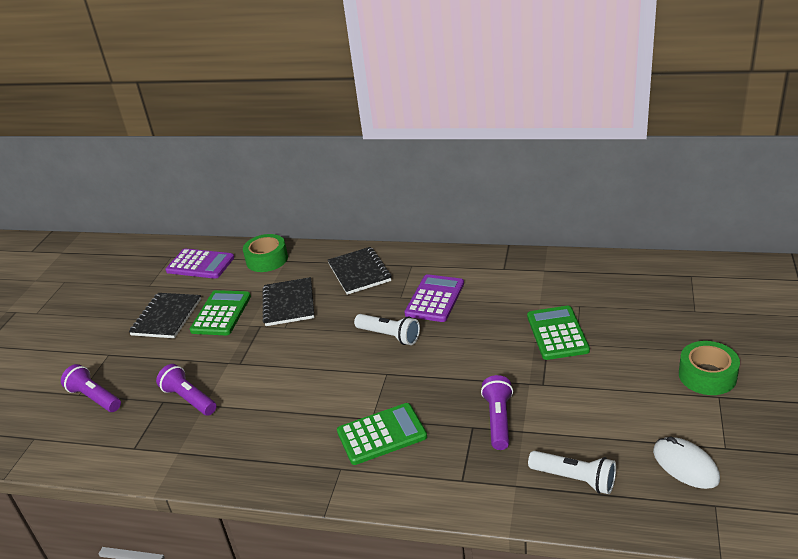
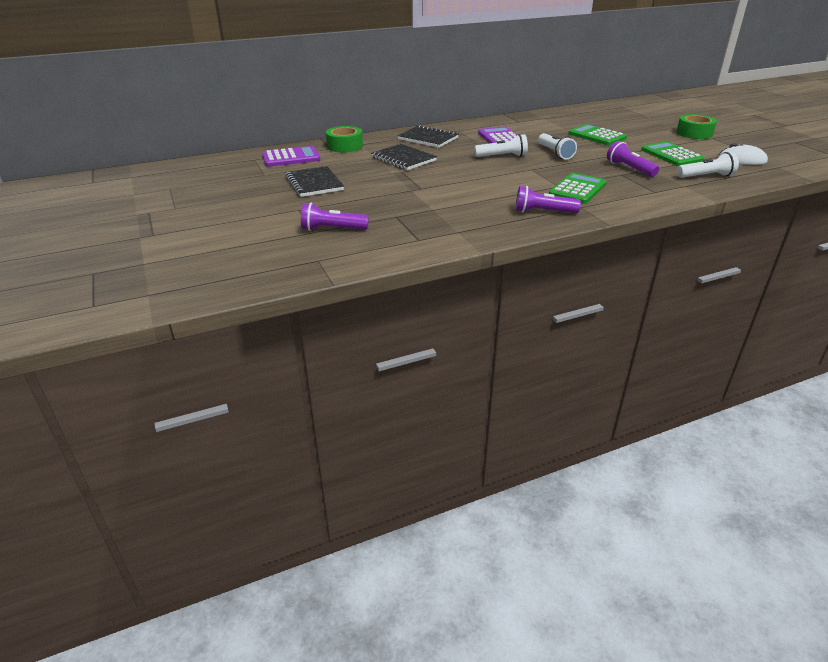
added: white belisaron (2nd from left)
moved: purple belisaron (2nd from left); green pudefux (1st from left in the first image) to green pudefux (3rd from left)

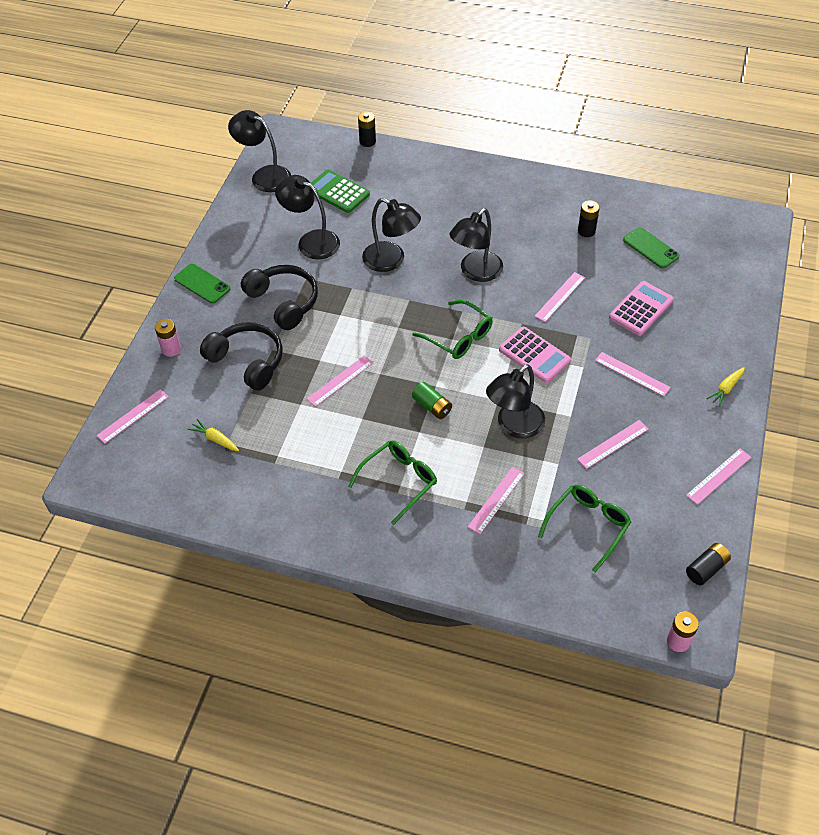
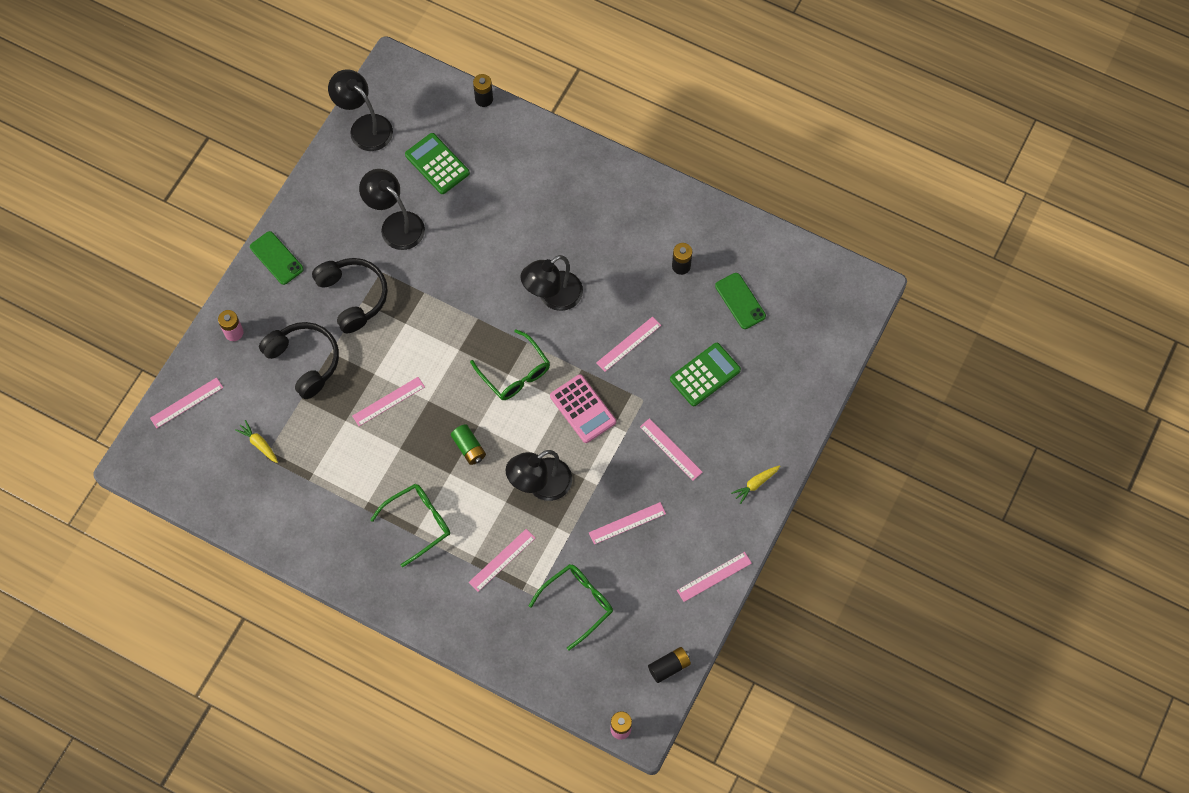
removed: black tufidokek (3rd from left)
recoloured: pink pudefux (2nd from left) to green pudefux (2nd from left)

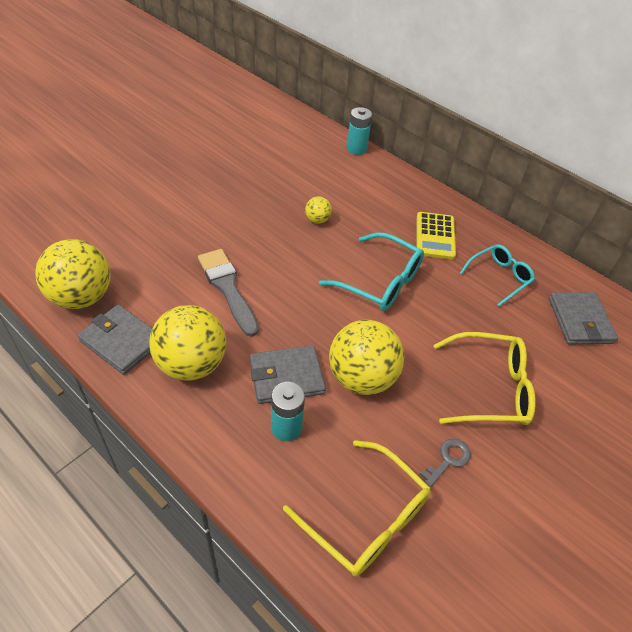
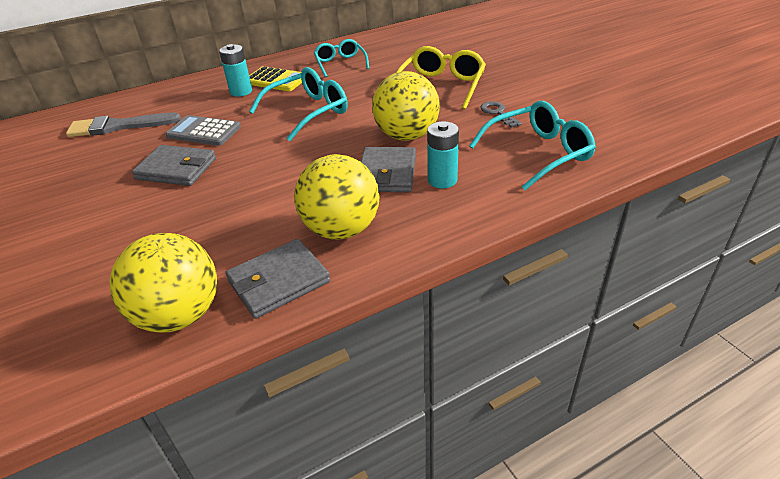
moved: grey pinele; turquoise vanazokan (2nd from left in the first image) to turquoise vanazokan (1st from left); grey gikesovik (3rd from left in the first image) to grey gikesovik (1st from left)
replaced: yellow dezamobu (3rd from left) to grey pudefux
recoloured: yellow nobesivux (1st from left) to turquoise nobesivux (3rd from left)

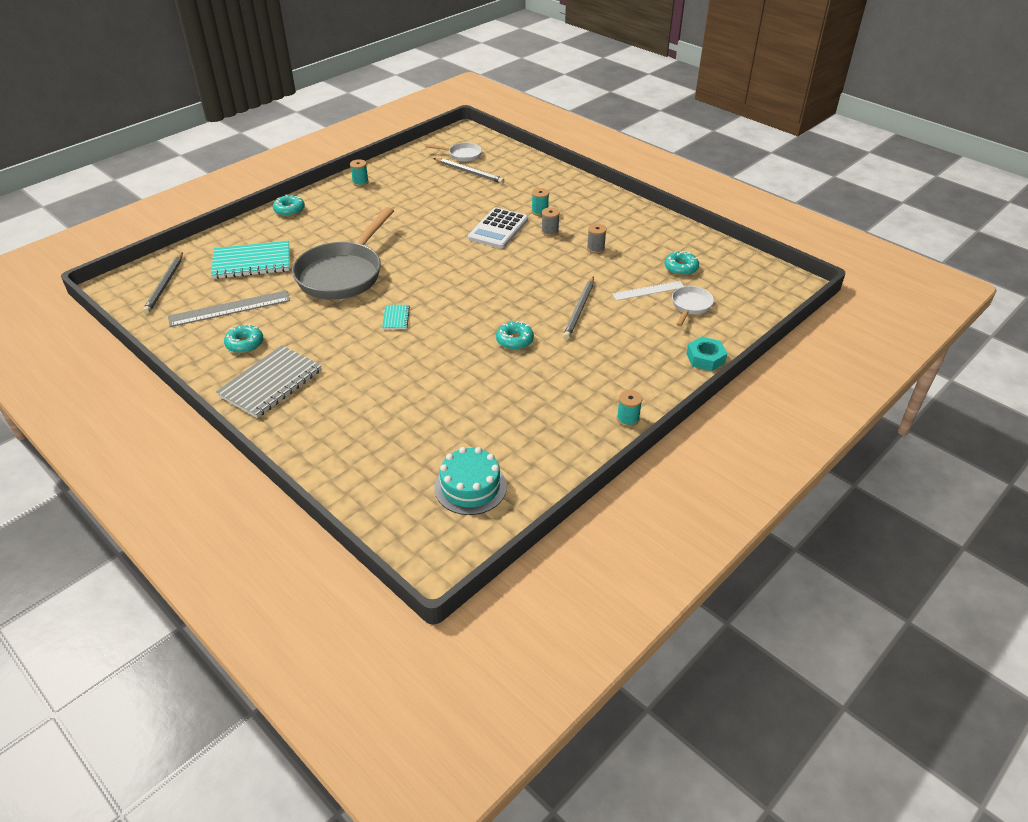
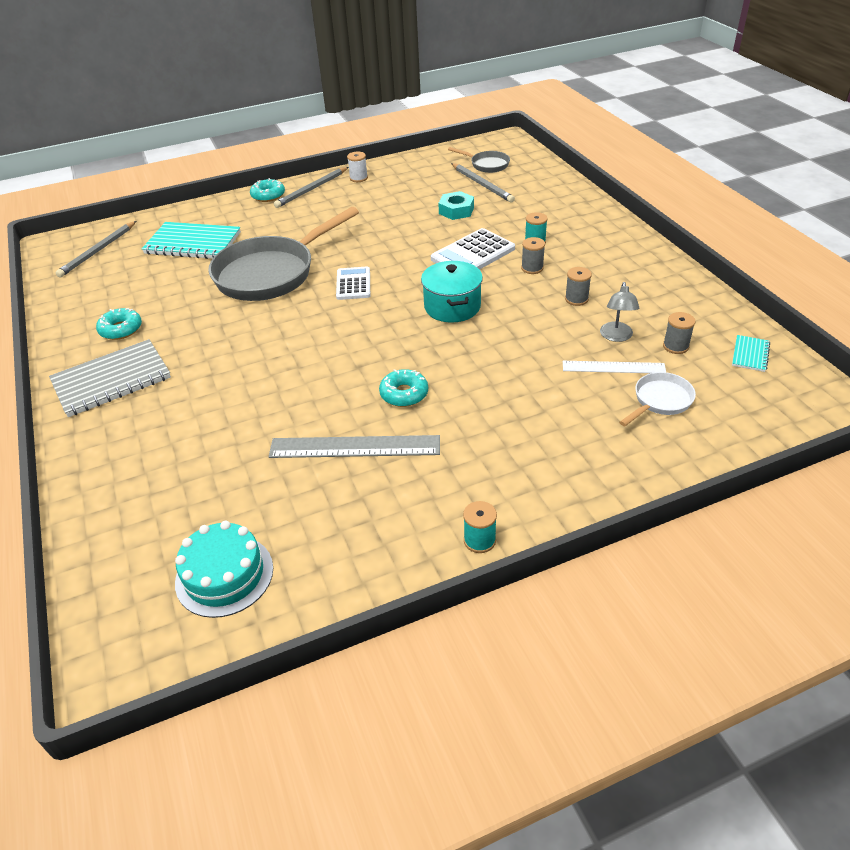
added: white pudefux (1st from left); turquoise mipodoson; grey tufidokek
moved: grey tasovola; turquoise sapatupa (2nd from left); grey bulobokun (3rd from left in the first image) to grey bulobokun (2nd from left); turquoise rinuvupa
replaced: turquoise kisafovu (4th from left) to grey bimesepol (3rd from left)
recoloured: turquoise bimesepol (1st from left) to white bimesepol; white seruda (1st from left) to grey seruda (2nd from left)

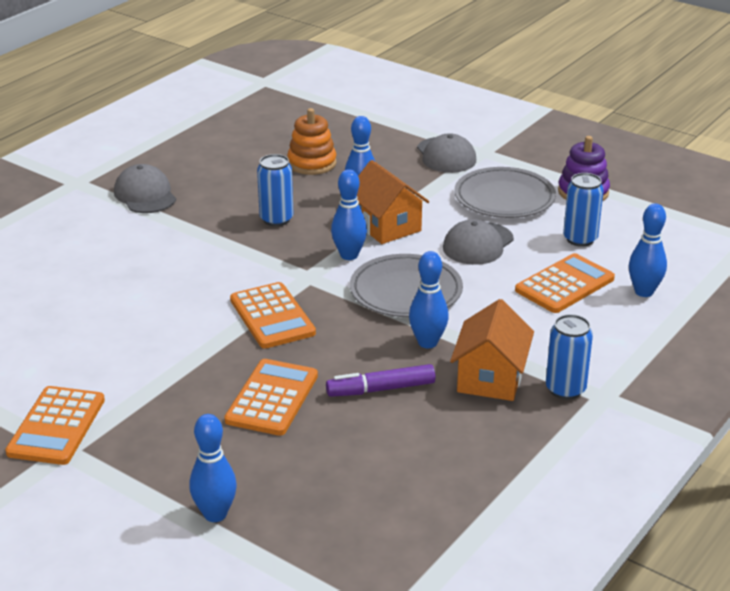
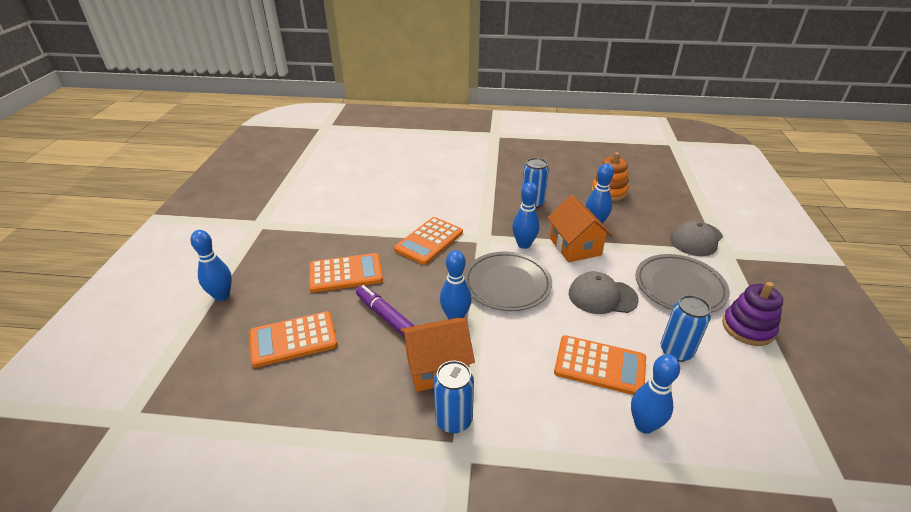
removed: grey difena (1st from left)
moved: orange pudefux (1st from left)
turned: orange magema (1st from left in the first image) 45 degrees counterclockwise

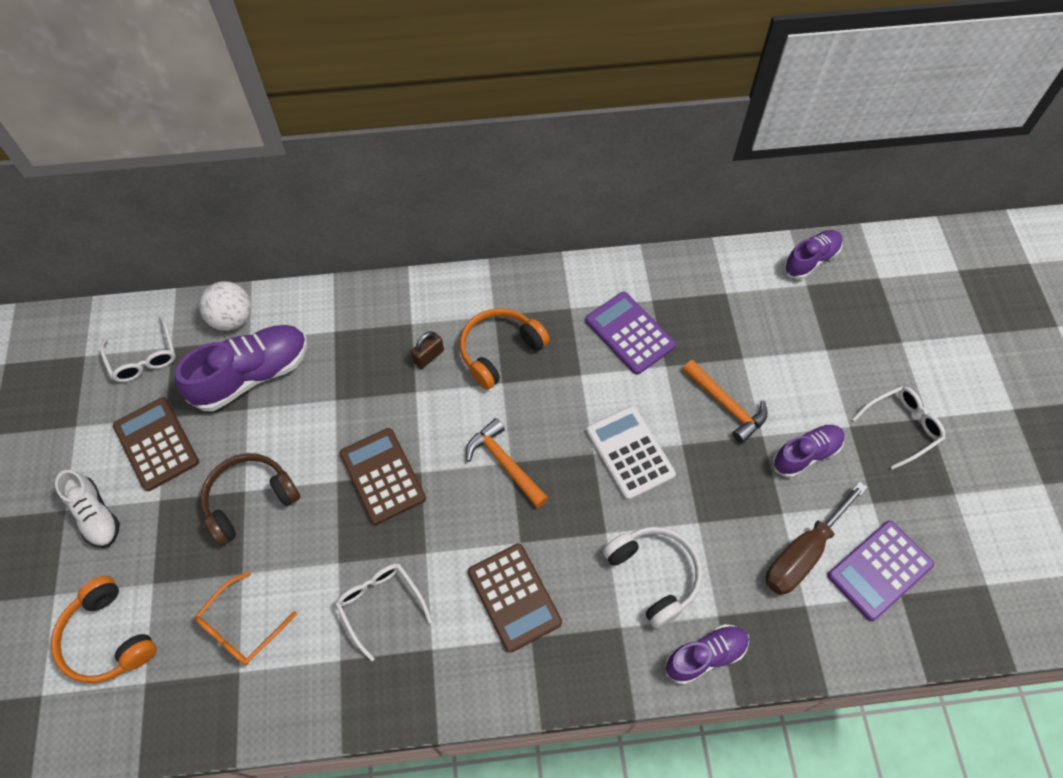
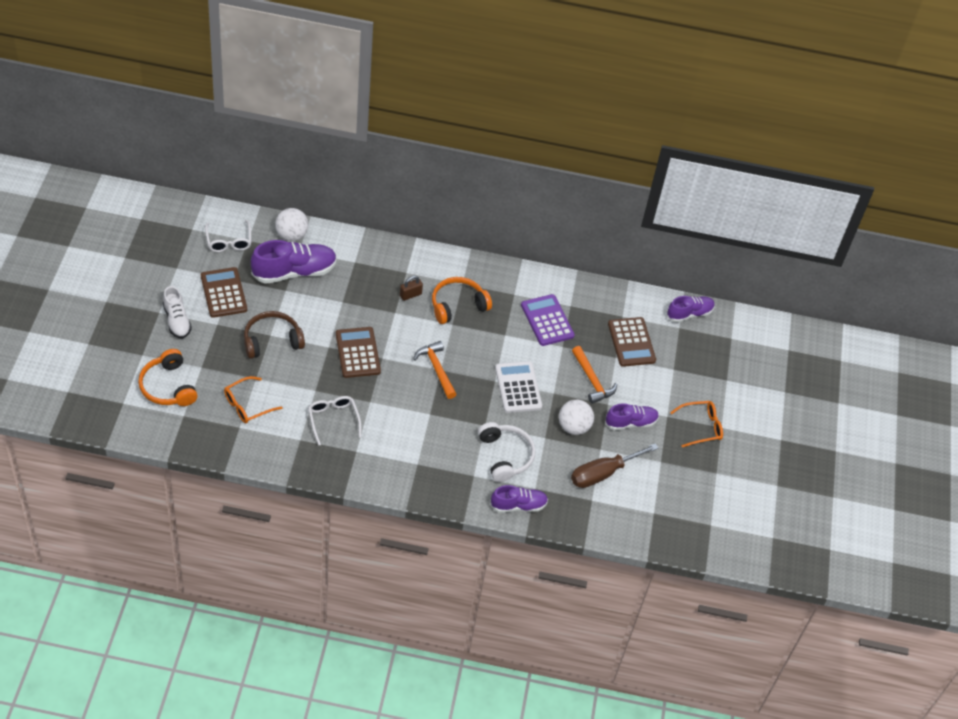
removed: purple pudefux (2nd from left)
added: white dezamobu (2nd from left)
moved: brown pudefux (3rd from left)
recoloured: white nobesivux (3rd from left) to orange nobesivux (2nd from left)

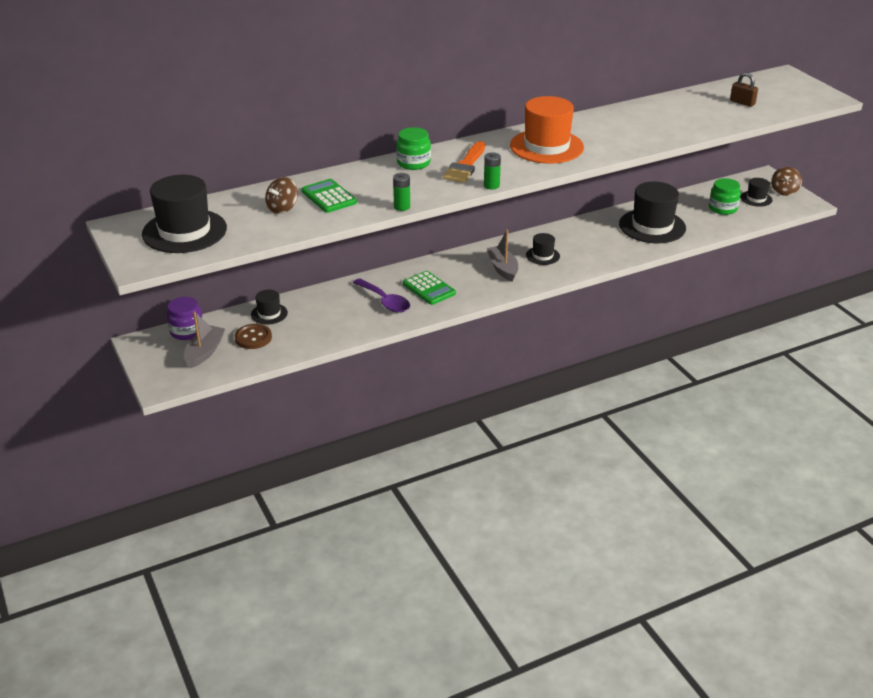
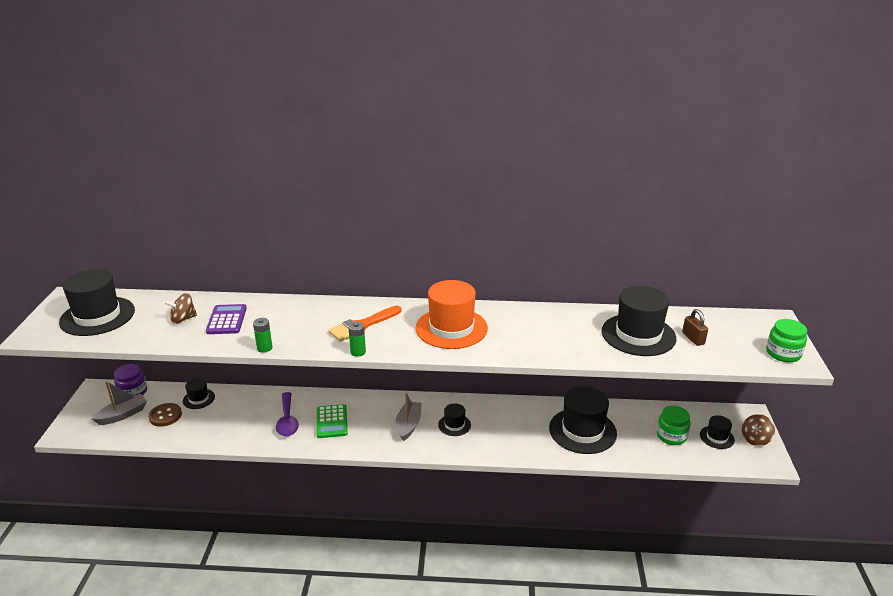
added: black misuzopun (5th from left)
moved: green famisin (1st from left in the first image) to green famisin (2nd from left)
recoloured: green pudefux (1st from left) to purple pudefux

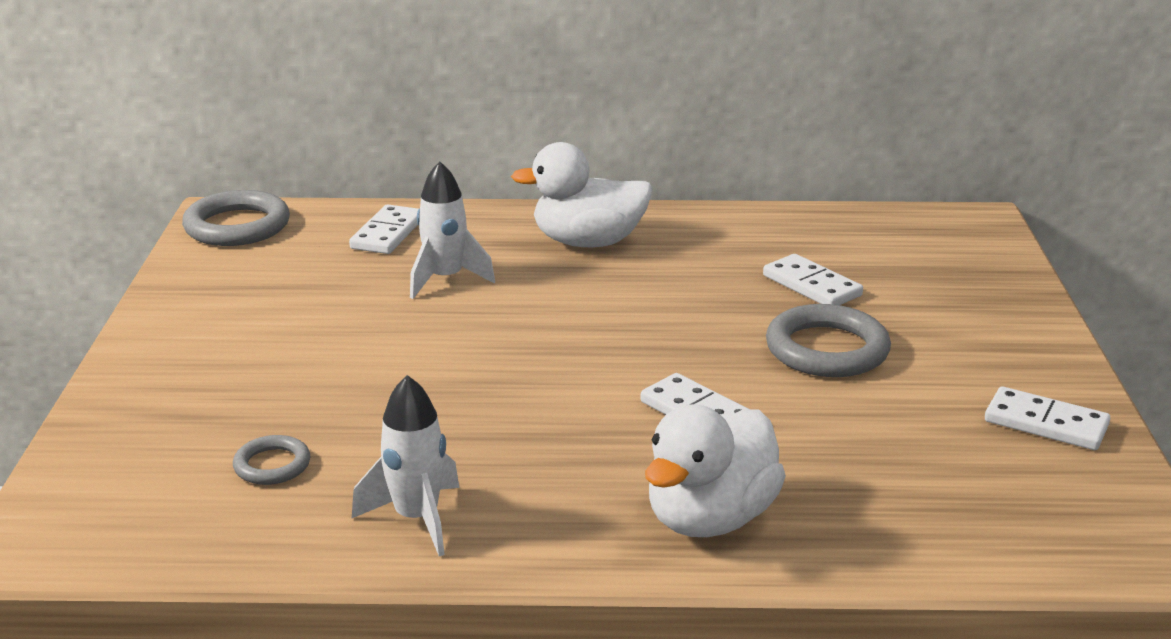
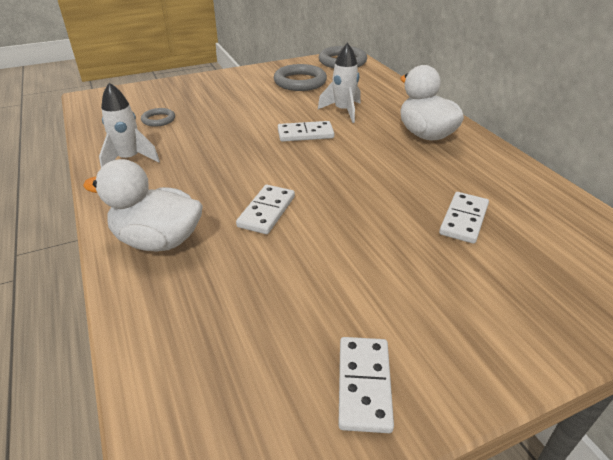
moved: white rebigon (1st from left in the first image) to white rebigon (2nd from left); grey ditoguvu (3rd from left in the first image) to grey ditoguvu (2nd from left)

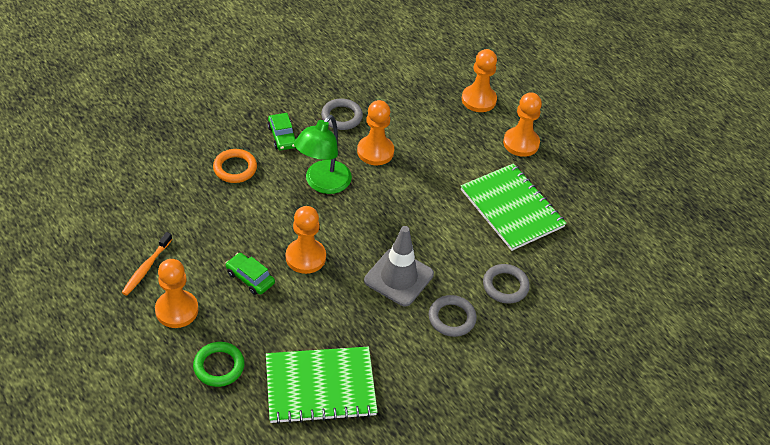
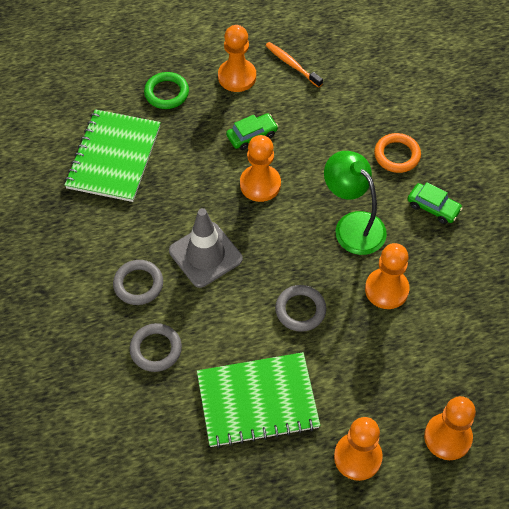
moved: grey ditoguvu (1st from left in the first image) to grey ditoguvu (3rd from left)
turned: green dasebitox (2nd from left) 150 degrees counterclockwise

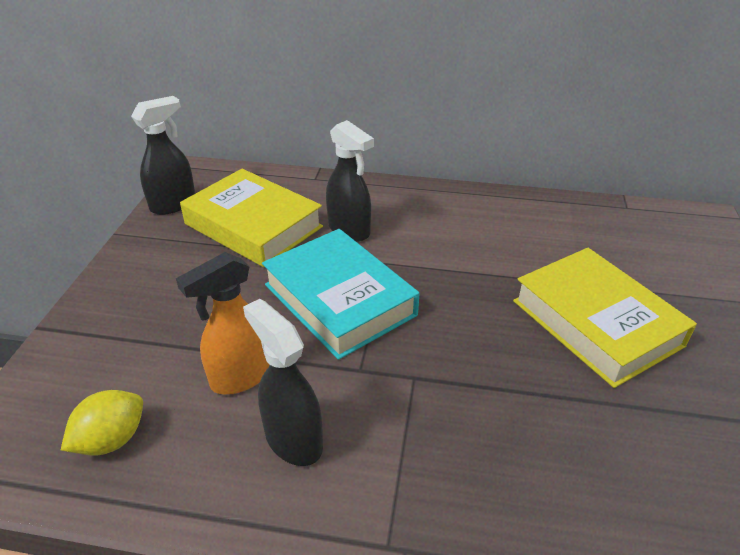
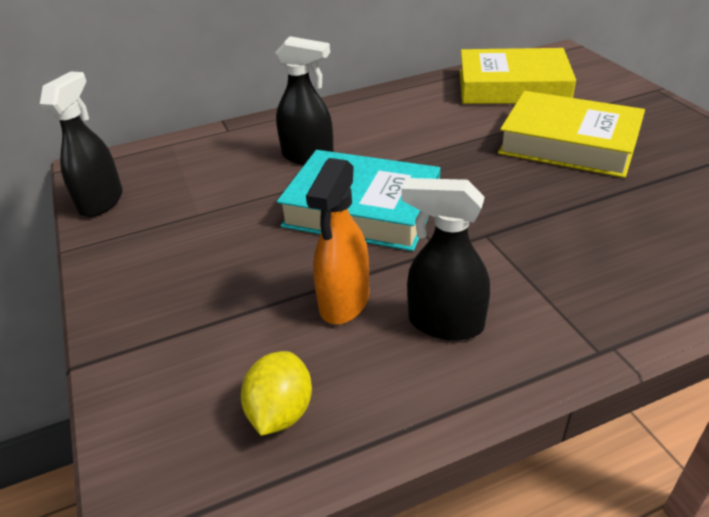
moved: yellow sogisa (1st from left)

